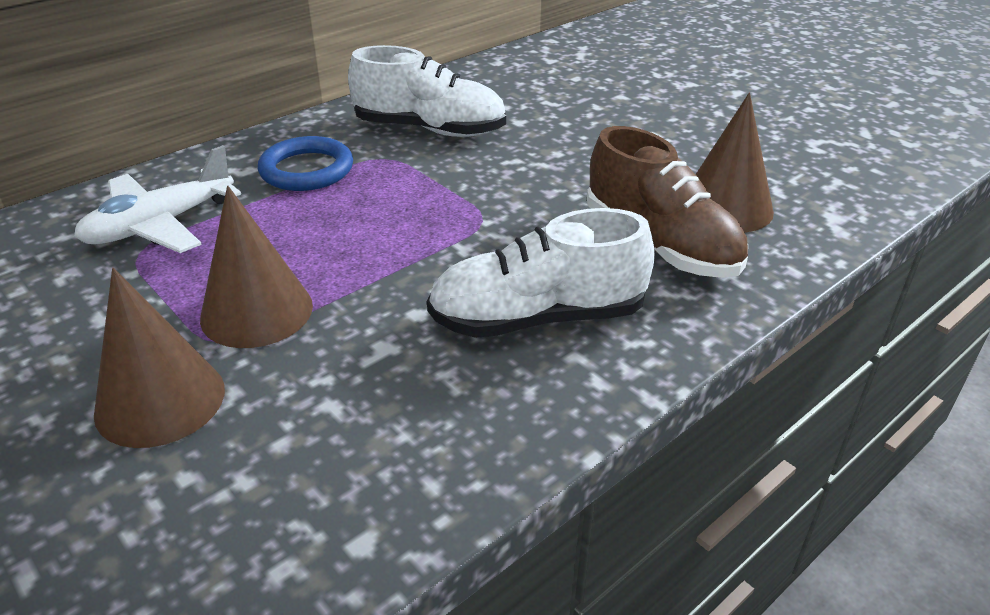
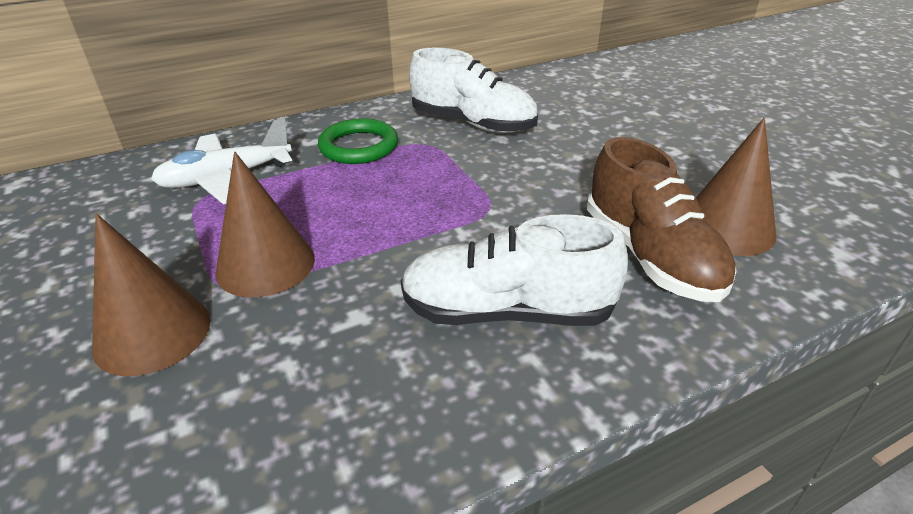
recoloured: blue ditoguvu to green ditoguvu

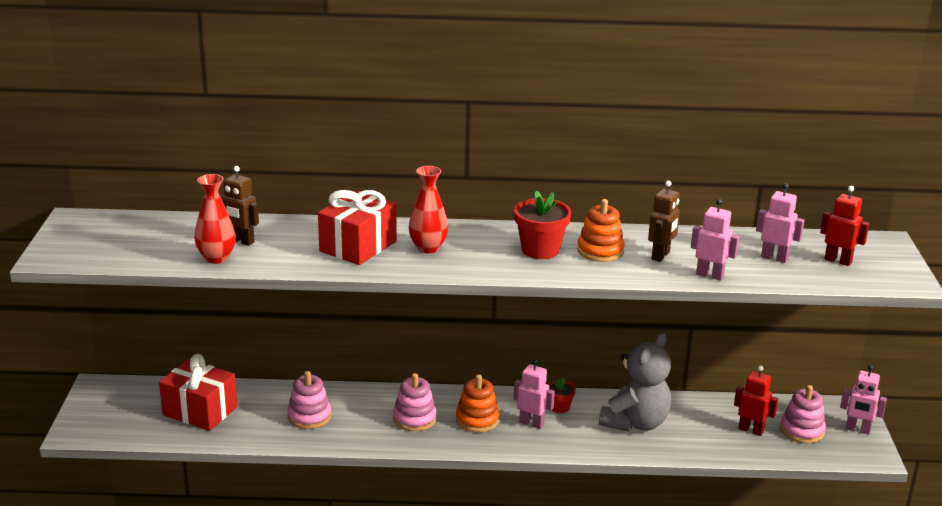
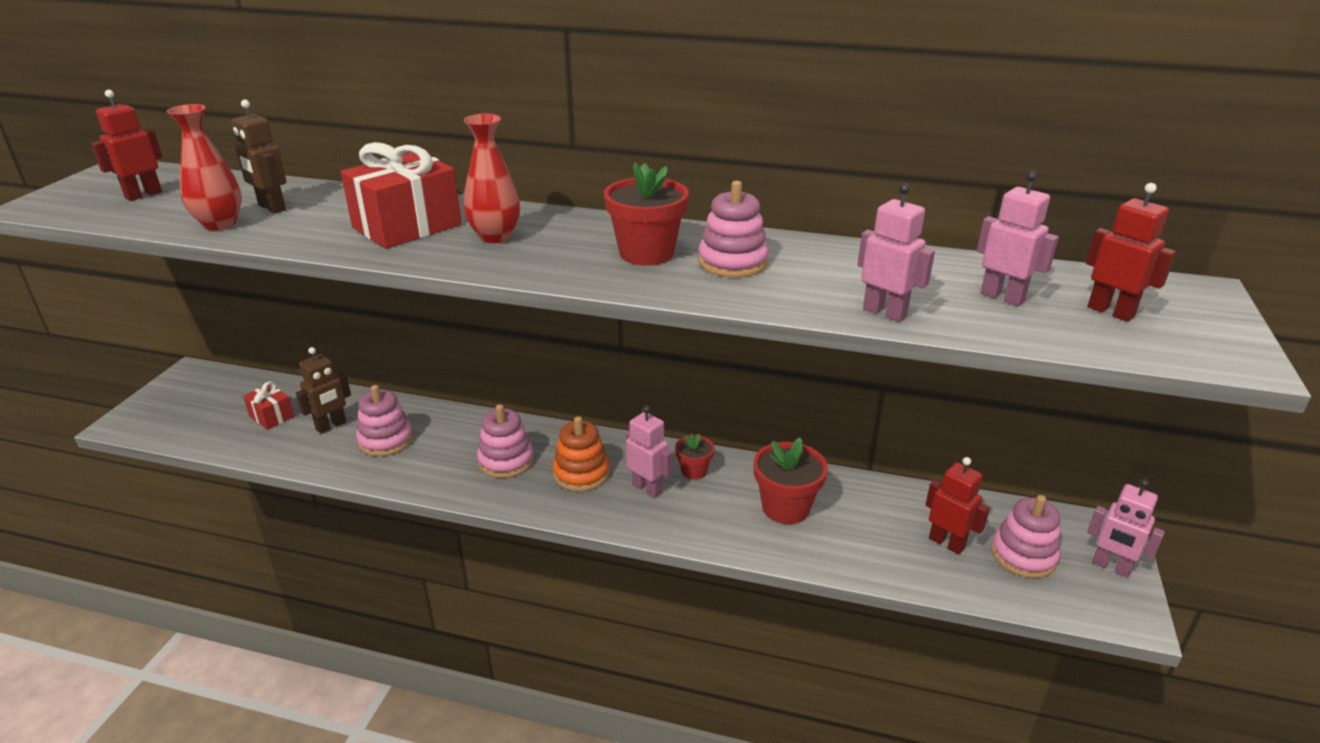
added: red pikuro (1st from left)
moved: brown pikuro (2nd from left)
replaced: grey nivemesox to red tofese (3rd from left)
recoloured: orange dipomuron (2nd from left) to pink dipomuron (3rd from left)
resized: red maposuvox (1st from left) x0.52

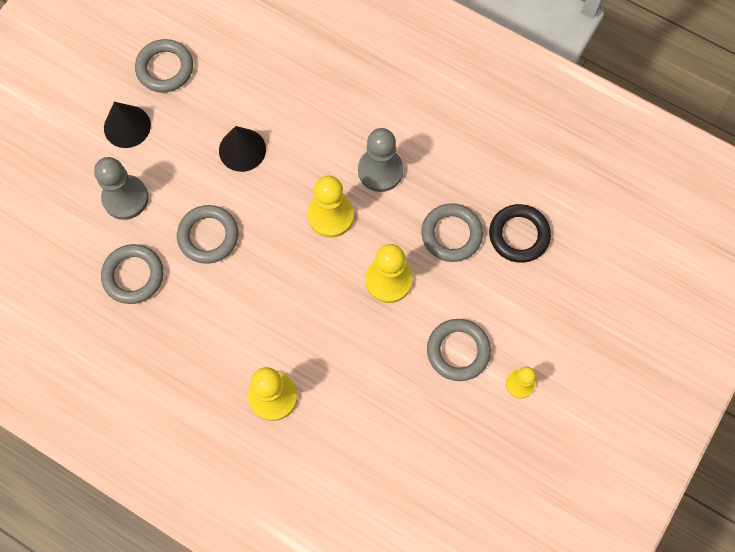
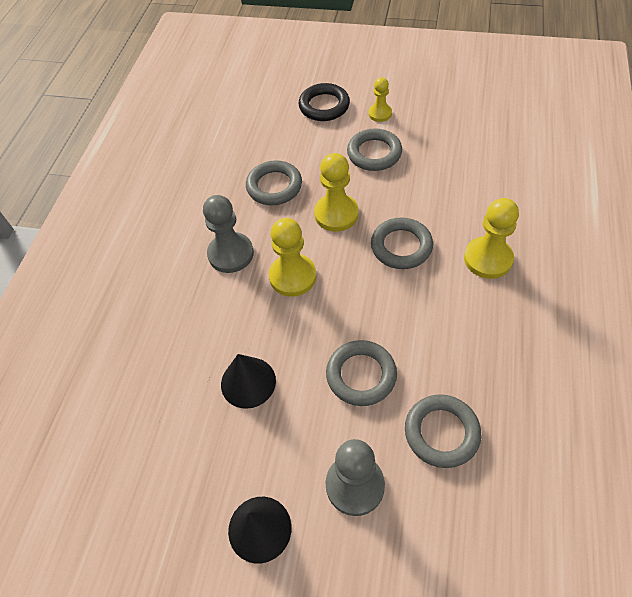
moved: grey ditoguvu (2nd from left in the first image) to grey ditoguvu (4th from left); black ditoguvu

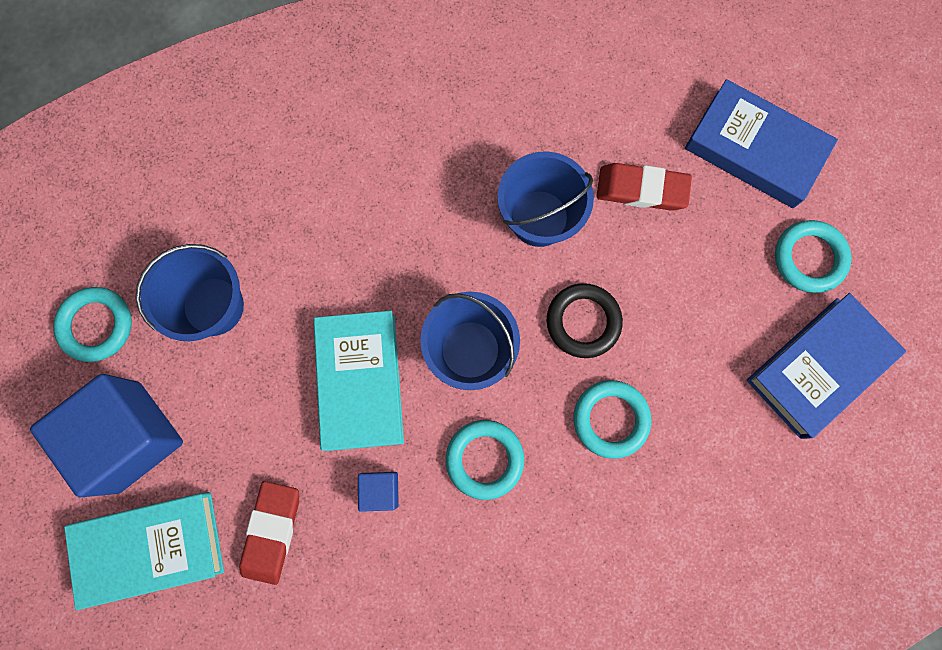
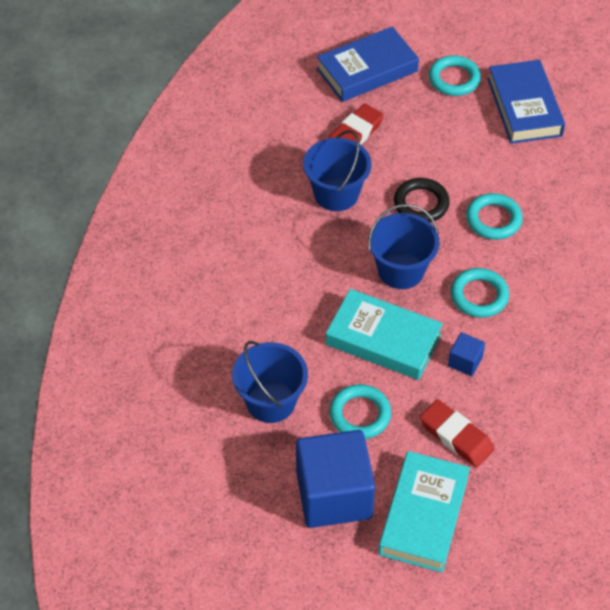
moved: turquoise ditoguvu (1st from left)

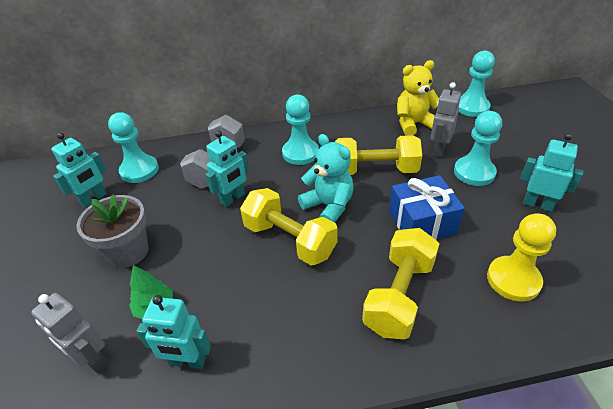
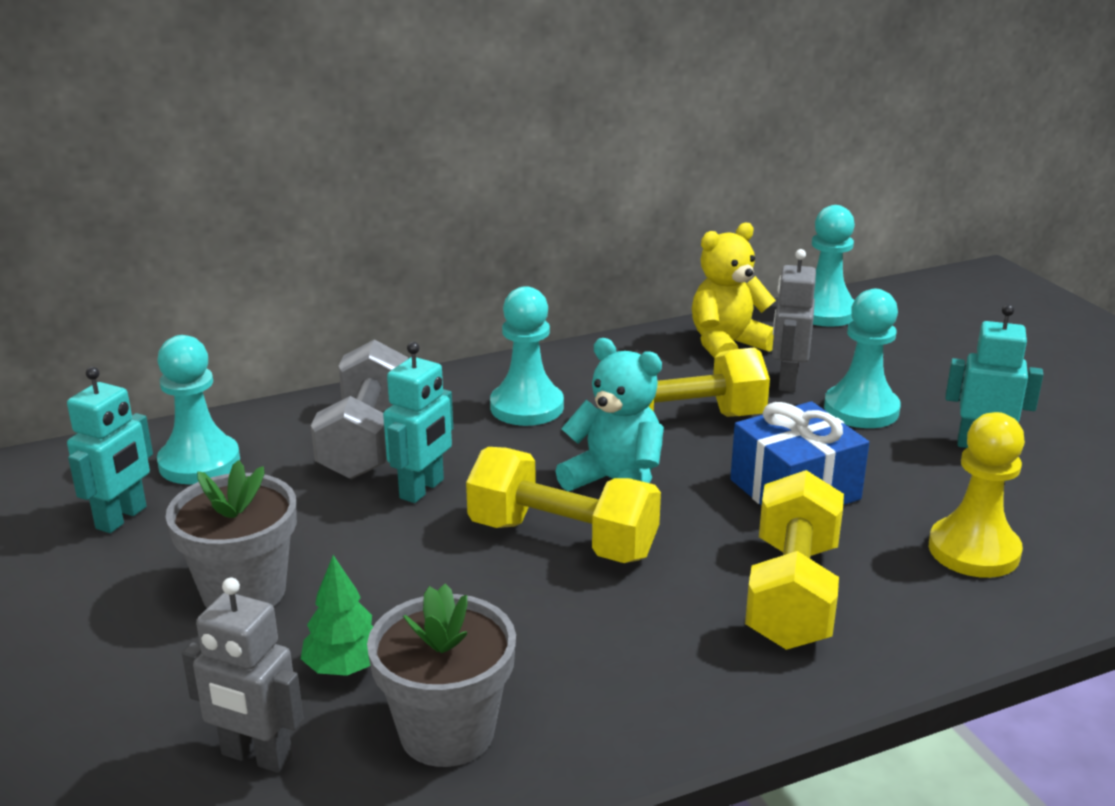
replaced: turquoise pikuro (2nd from left) to grey tofese (2nd from left)

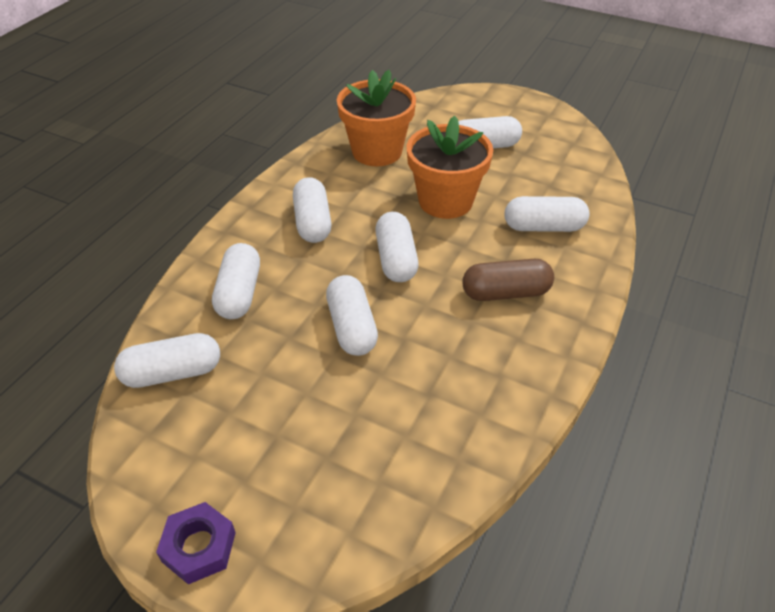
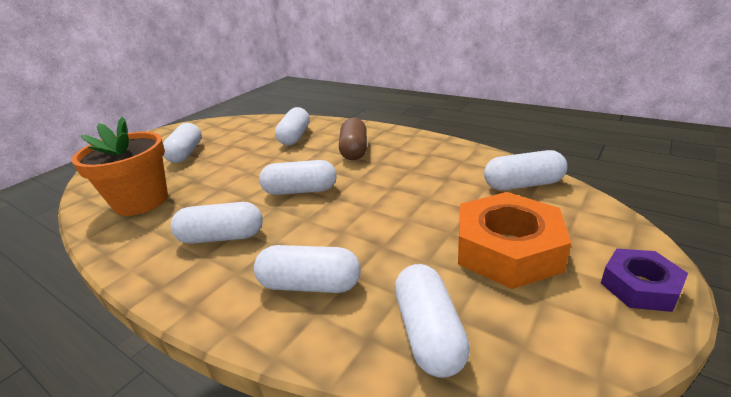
removed: orange tofese (2nd from left)
added: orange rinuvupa
moved: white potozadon (4th from left in the first image) to white potozadon (7th from left)

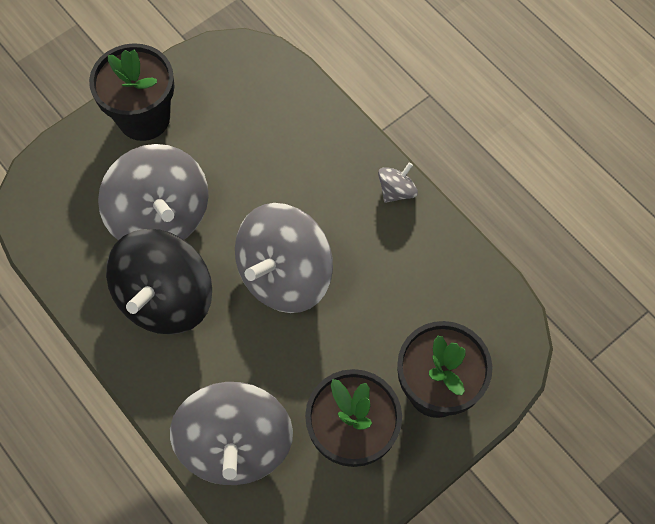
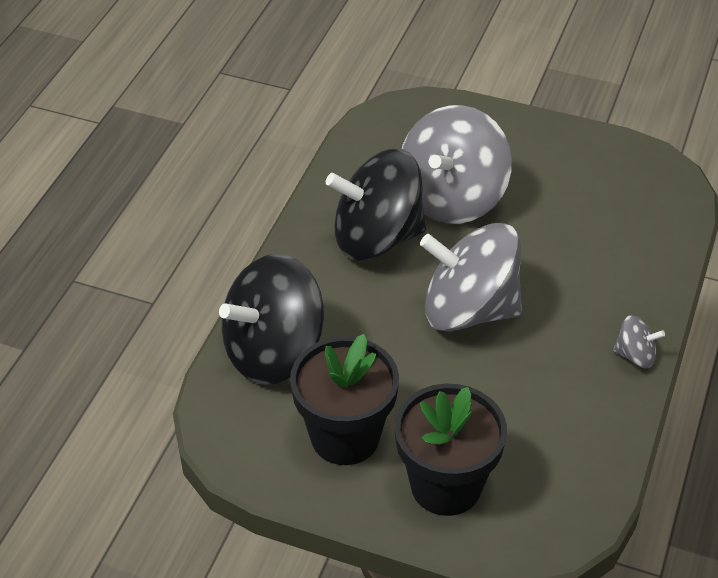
removed: black tofese (1st from left)
recoloured: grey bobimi (2nd from left) to black bobimi (1st from left)

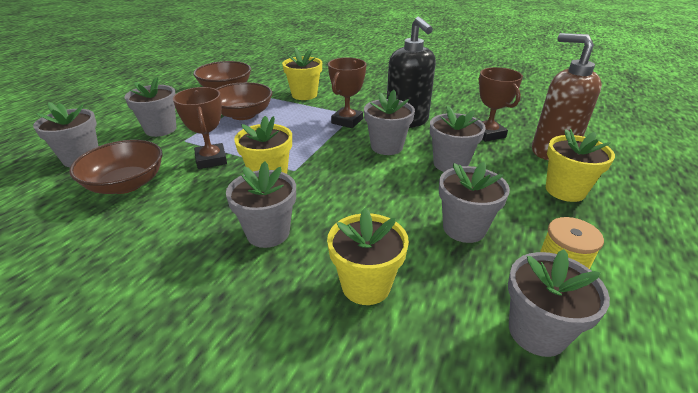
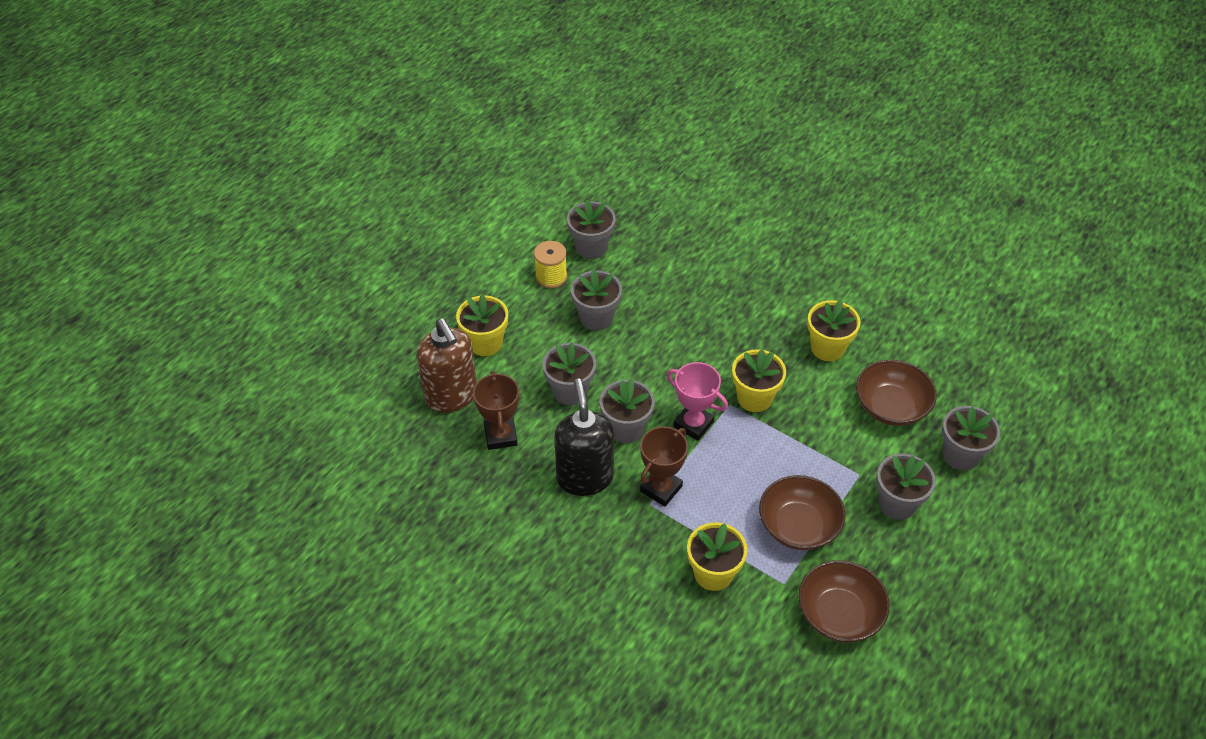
removed: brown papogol (1st from left); grey tofese (3rd from left)
added: pink papogol
moved: yellow tofese (3rd from left in the first image) to yellow tofese (4th from left)

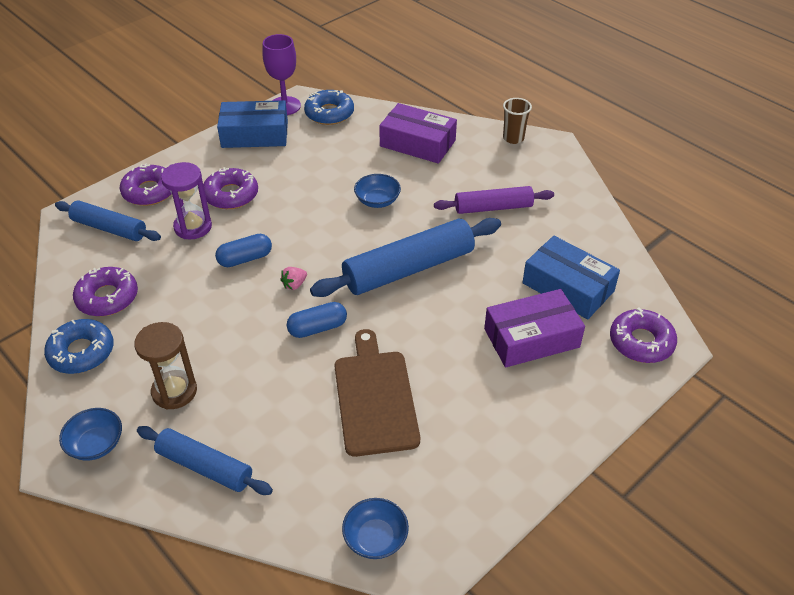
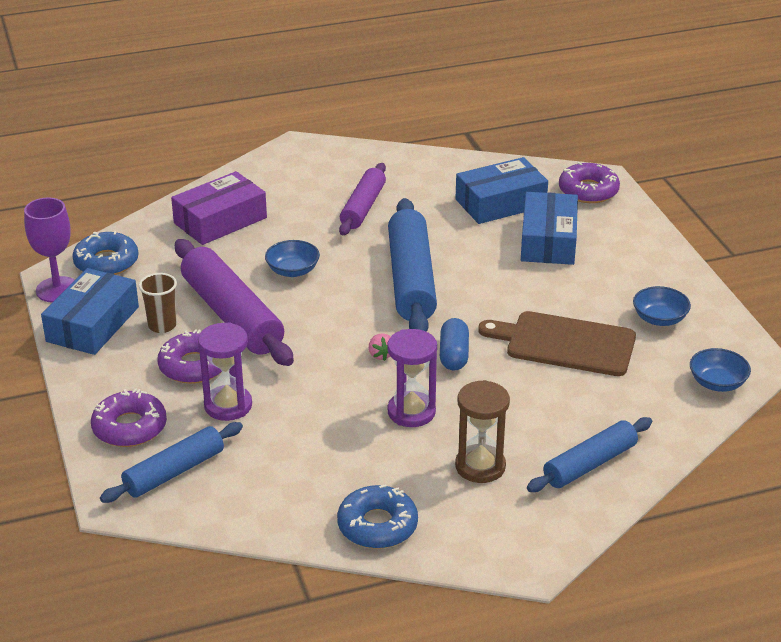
removed: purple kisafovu (1st from left); blue potozadon (1st from left)
added: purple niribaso (1st from left); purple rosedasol (2nd from left)
moved: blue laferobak (1st from left in the first image) to blue laferobak (2nd from left); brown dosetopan
recoloured: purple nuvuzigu (2nd from left) to blue nuvuzigu (3rd from left)

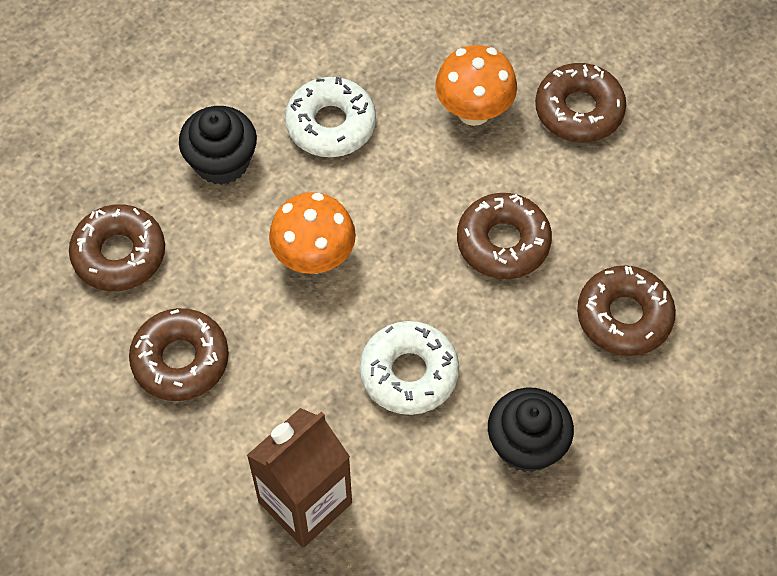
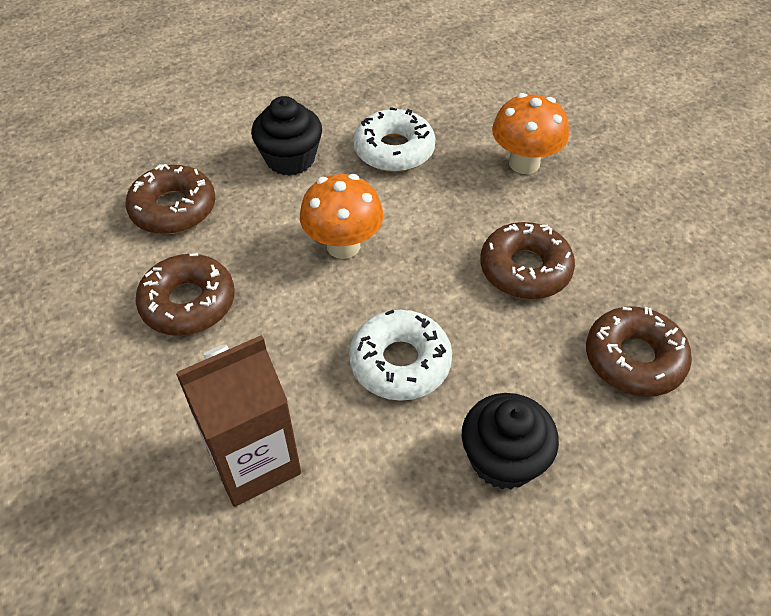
removed: brown kisafovu (4th from left)

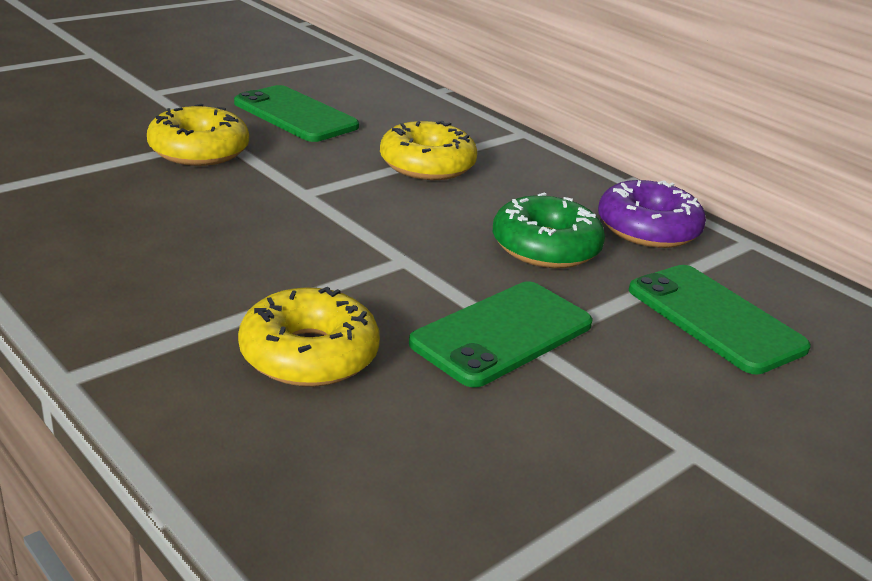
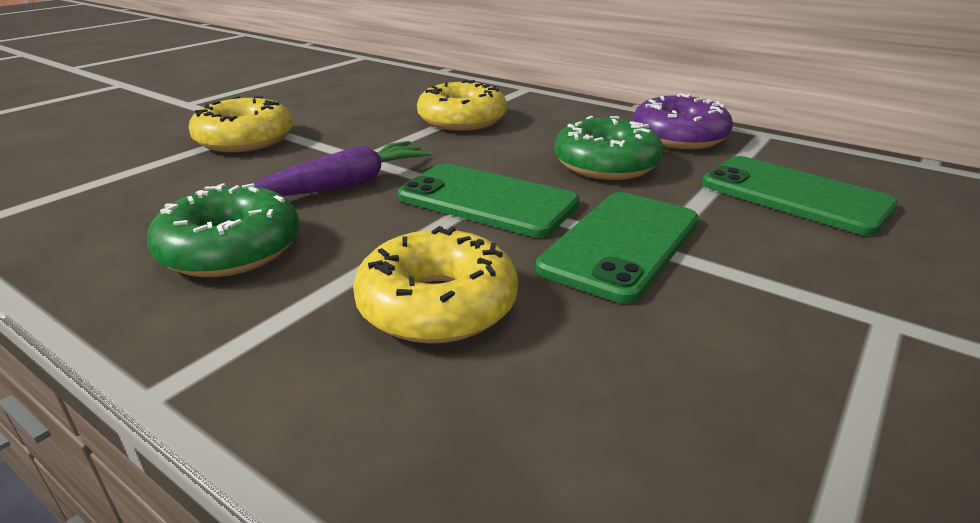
added: green kisafovu (1st from left); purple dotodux
moved: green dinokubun (1st from left)

